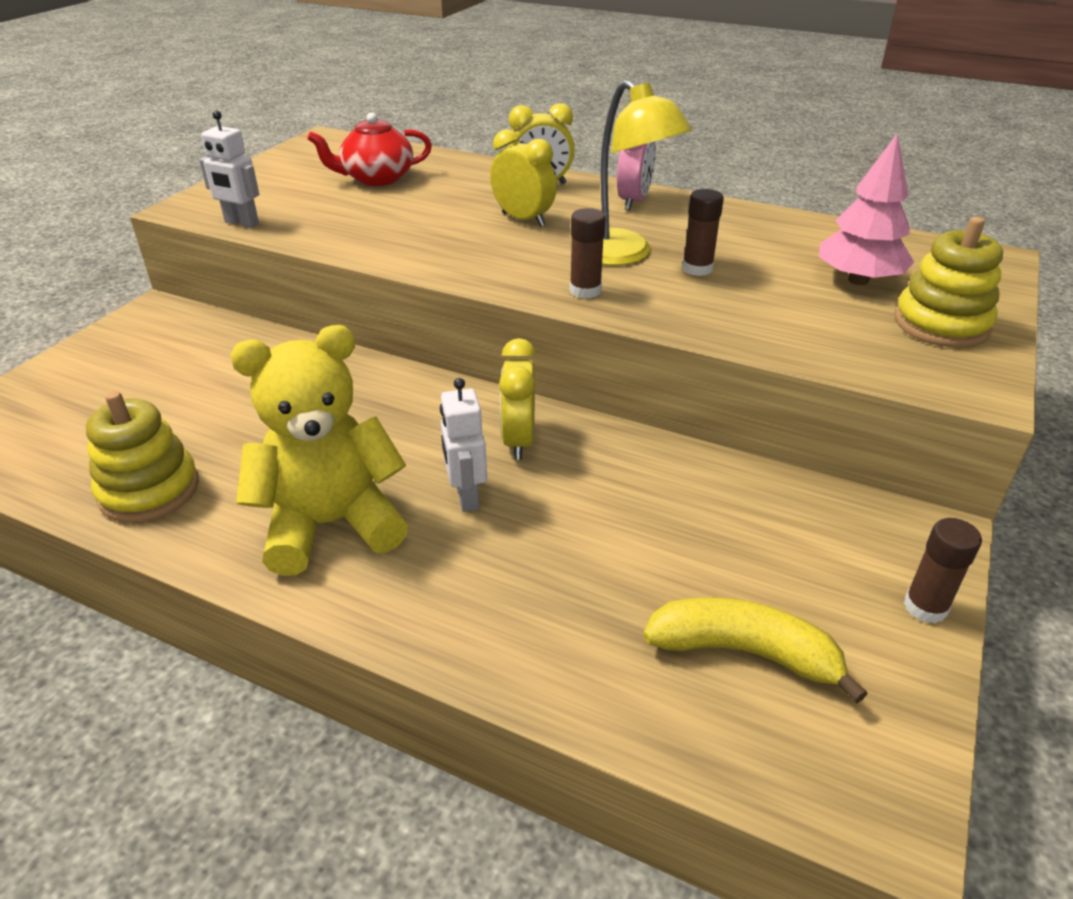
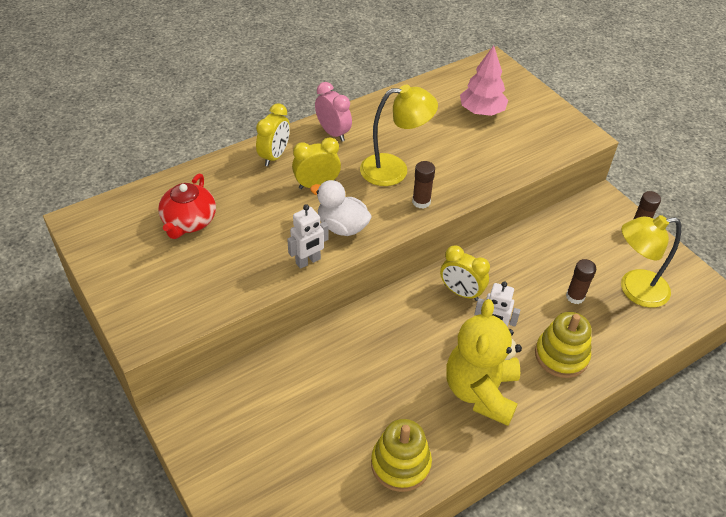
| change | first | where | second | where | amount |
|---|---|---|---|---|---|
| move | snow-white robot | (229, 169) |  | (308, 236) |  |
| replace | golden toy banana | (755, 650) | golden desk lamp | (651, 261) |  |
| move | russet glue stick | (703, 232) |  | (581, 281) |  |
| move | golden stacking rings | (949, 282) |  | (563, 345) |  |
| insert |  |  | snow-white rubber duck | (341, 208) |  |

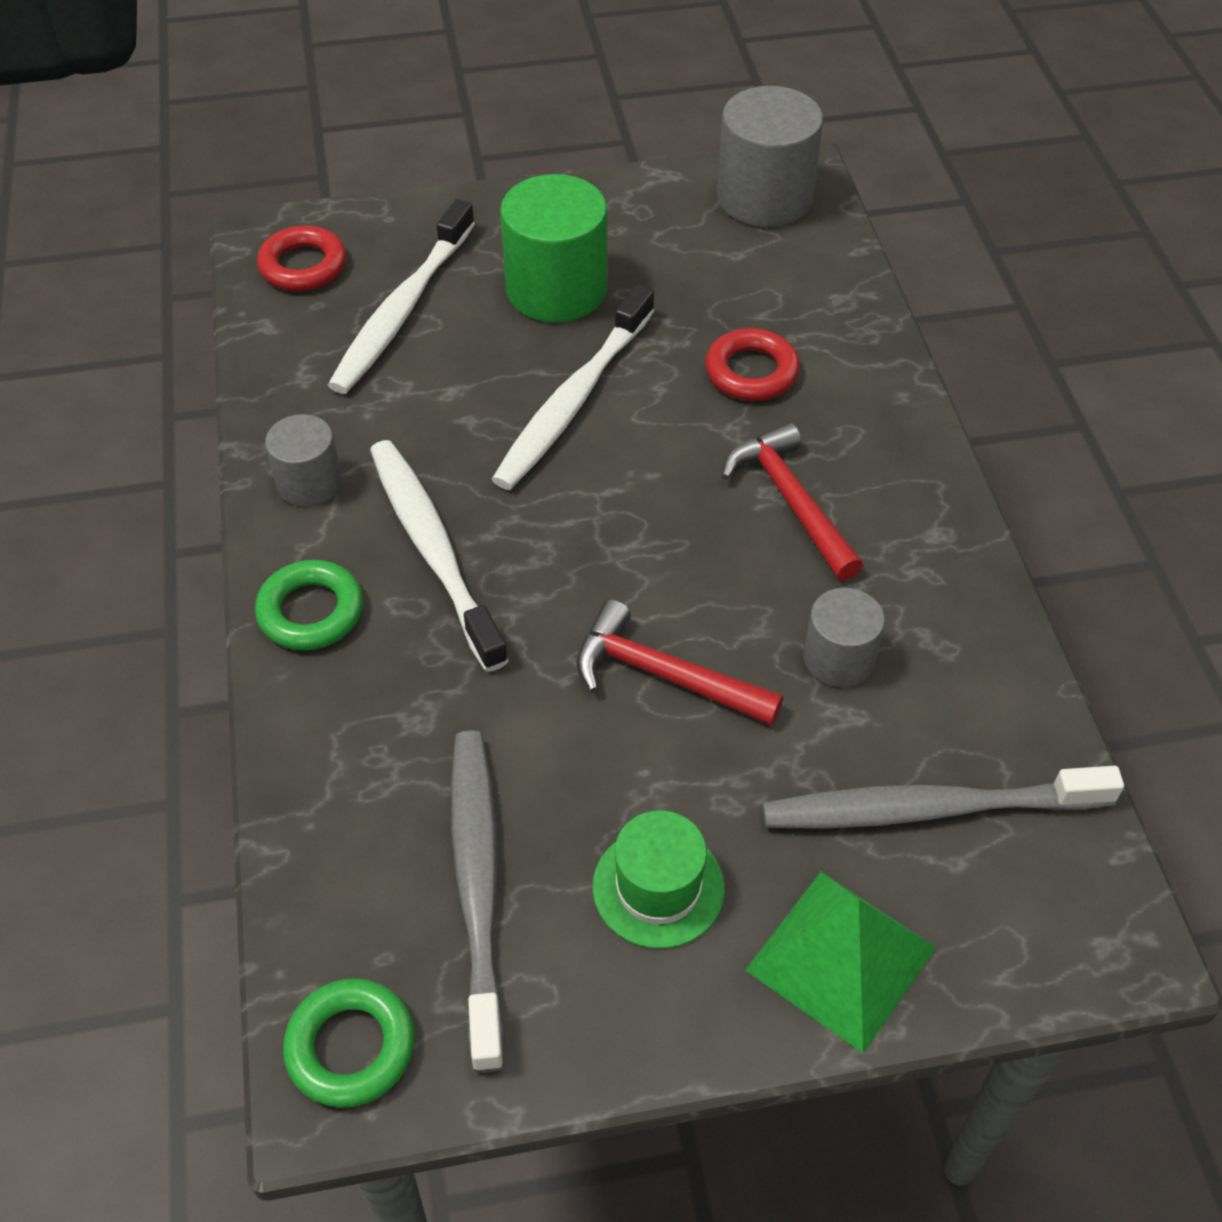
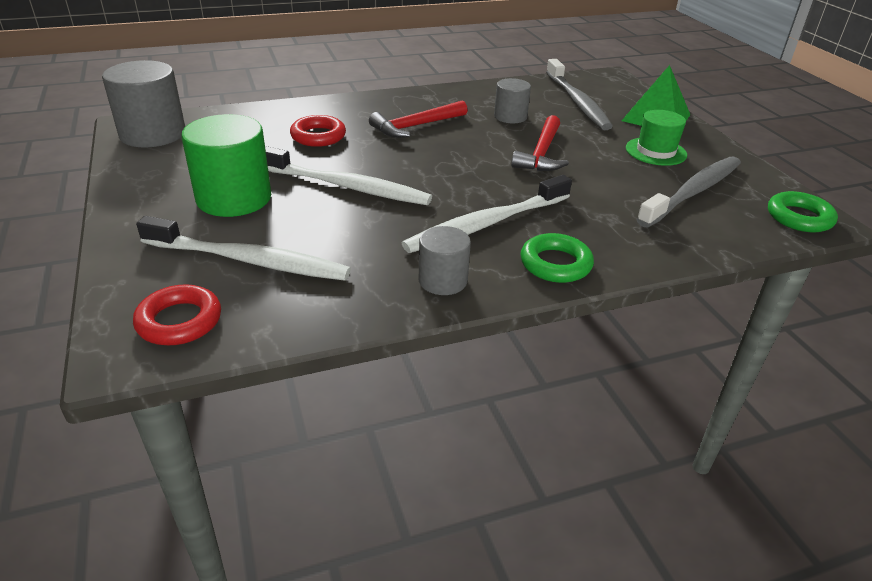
| change | first | where | second | where | amount |
|---|---|---|---|---|---|
| rotate | ash-grey toothbrush | (478, 901) |  | (688, 192) | 150 degrees clockwise |

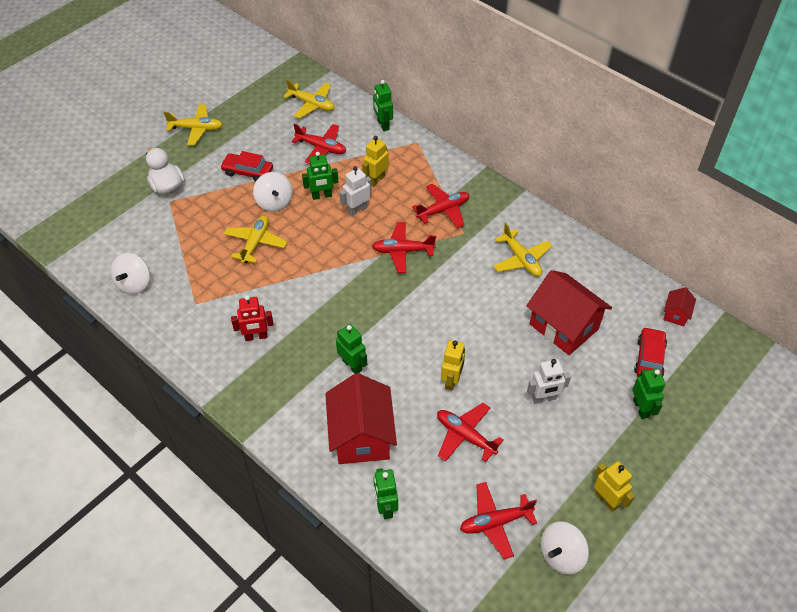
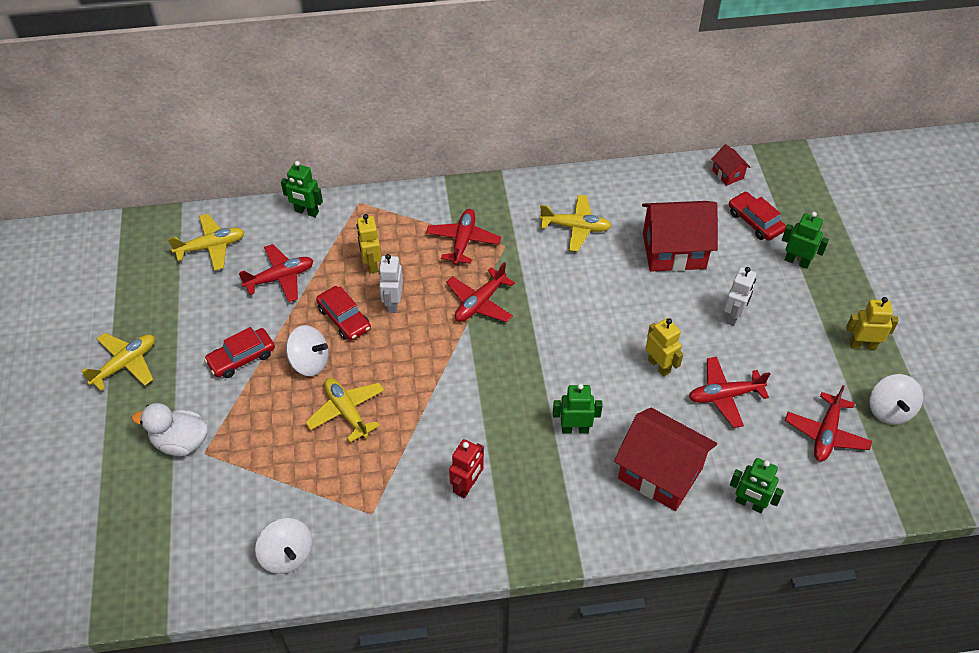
| change | first | where | second | where | amount |
|---|---|---|---|---|---|
| replace | leaf-green robot | (320, 176) | crimson car | (343, 313) |  |

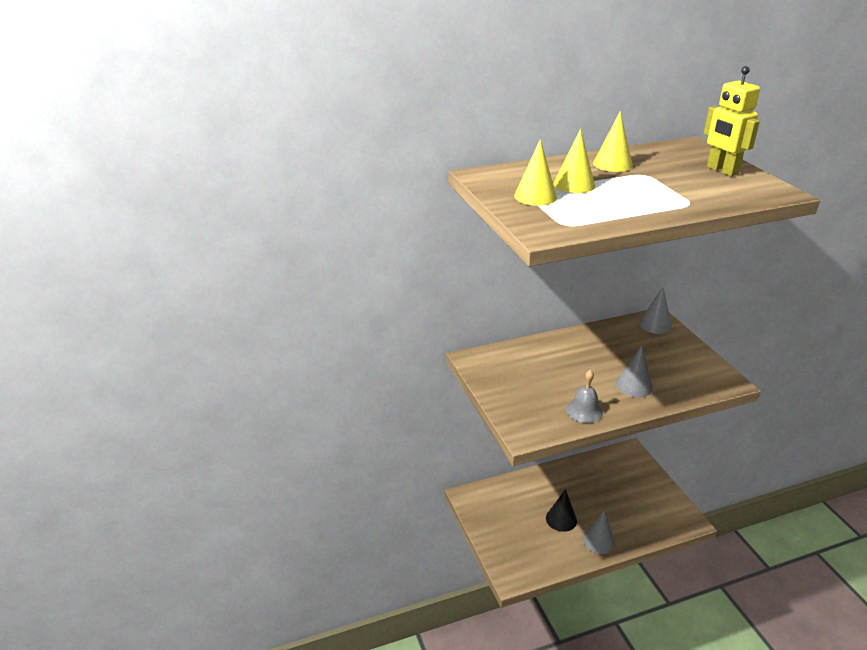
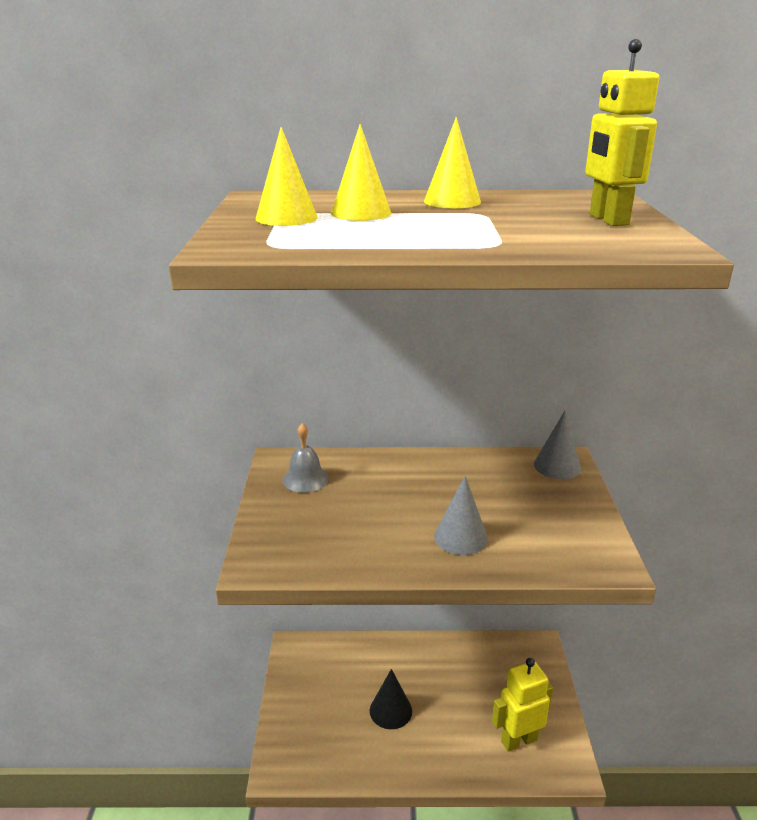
| change | first | where | second | where | amount |
|---|---|---|---|---|---|
| move | ash-grey hand bell | (584, 396) |  | (306, 458) |  |
| delete | ash-grey cone shape | (599, 532) |  |  |  |
| insert |  |  | golden robot | (522, 705) |  |

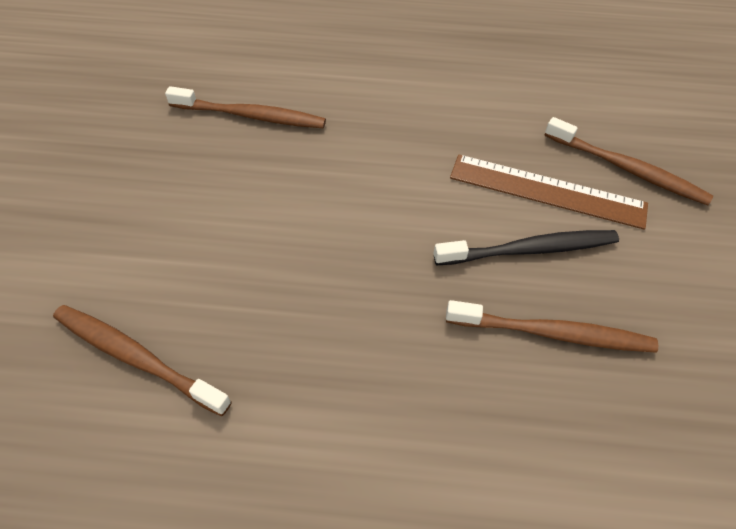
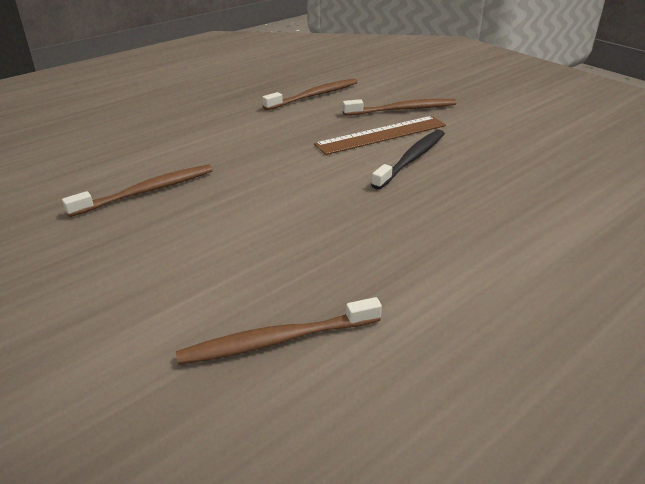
| change | first | where | second | where | amount |
|---|---|---|---|---|---|
| move | russet toothbrush | (552, 326) |  | (309, 94) |  |

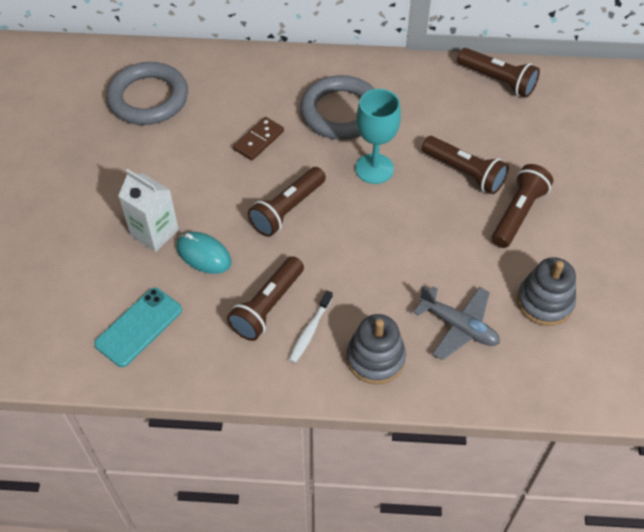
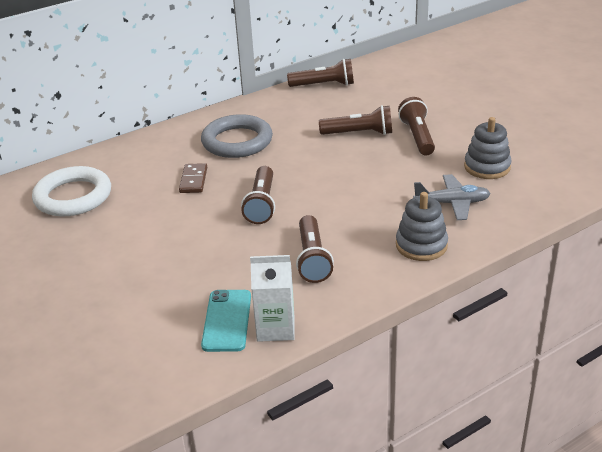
| change | first | where | second | where | amount |
|---|---|---|---|---|---|
| recolor | ash-grey torus | (147, 93) | snow-white torus | (71, 191) |  |
| move | snow-white milk carton | (148, 210) |  | (272, 298) |  |
| delete | turquoise mouse | (203, 253) |  |  |  |
| delete | snow-white toothbrush | (311, 327) |  |  |  |
| delete | turquoise chalice | (378, 136) |  |  |  |

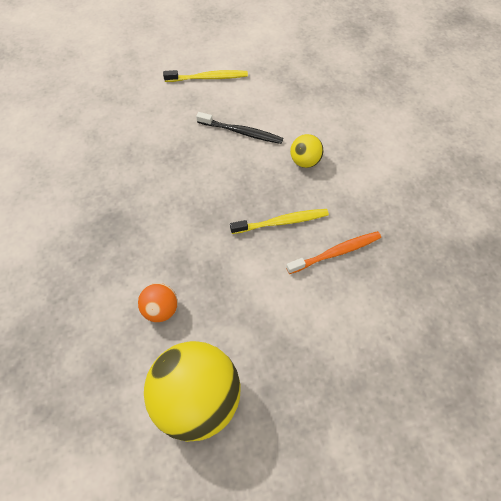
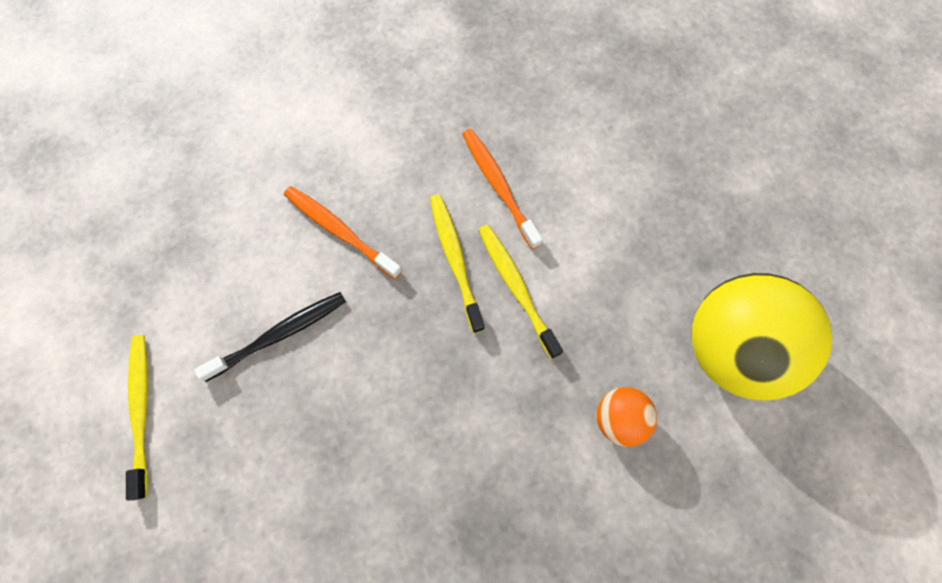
| change | first | where | second | where | amount |
|---|---|---|---|---|---|
| rotate | ebony toothbrush | (239, 128) |  | (270, 337) | 45 degrees clockwise |
| replace | golden play ball | (307, 151) | bright orange toothbrush | (343, 232) |  |
| insert |  |  | golden toothbrush | (520, 291) |  |

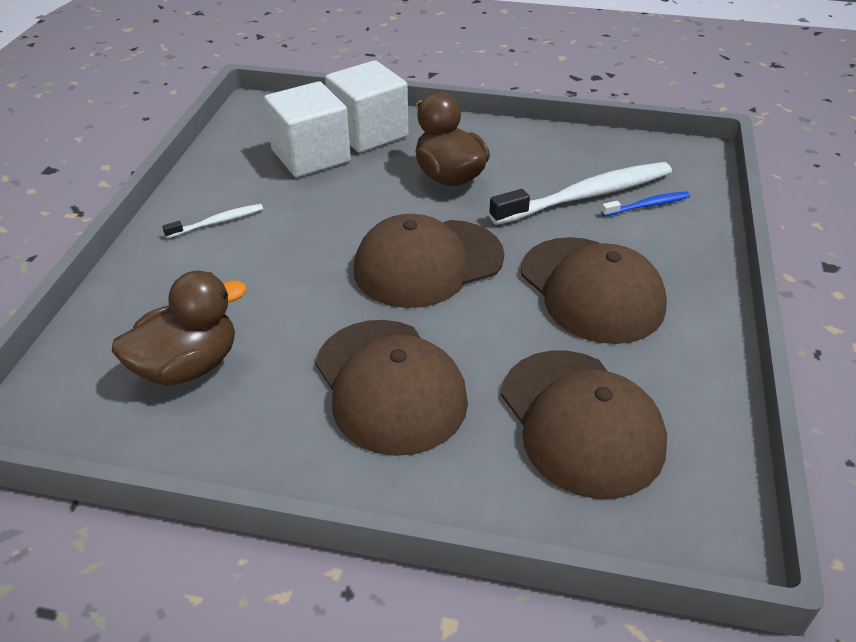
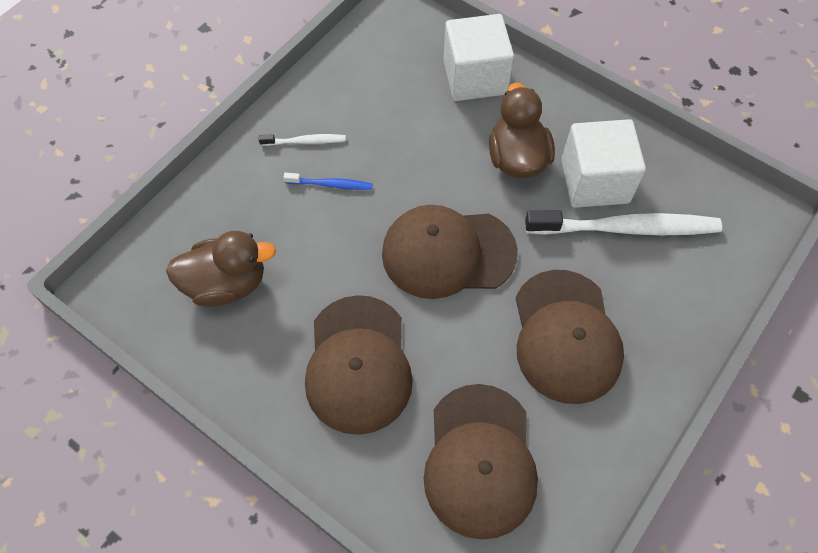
| change | first | where | second | where | amount |
|---|---|---|---|---|---|
| move | snow-white block | (307, 129) |  | (603, 163) |  |
| move | royal blue toothbrush | (645, 204) |  | (328, 181) |  |

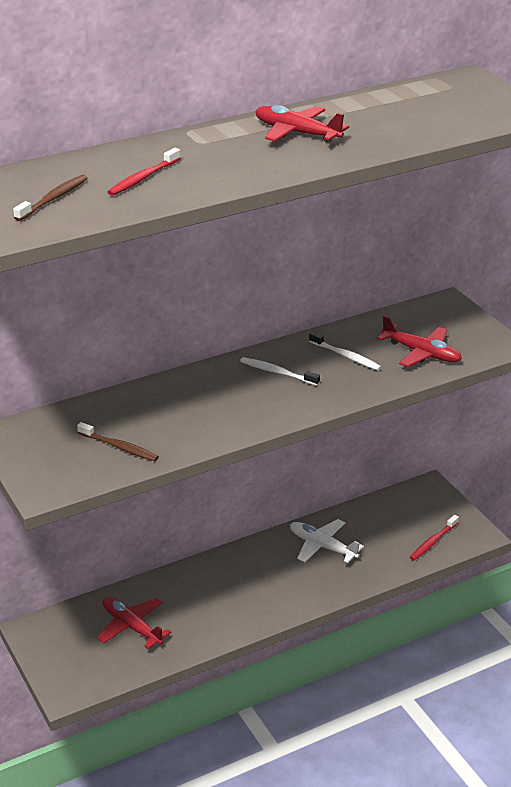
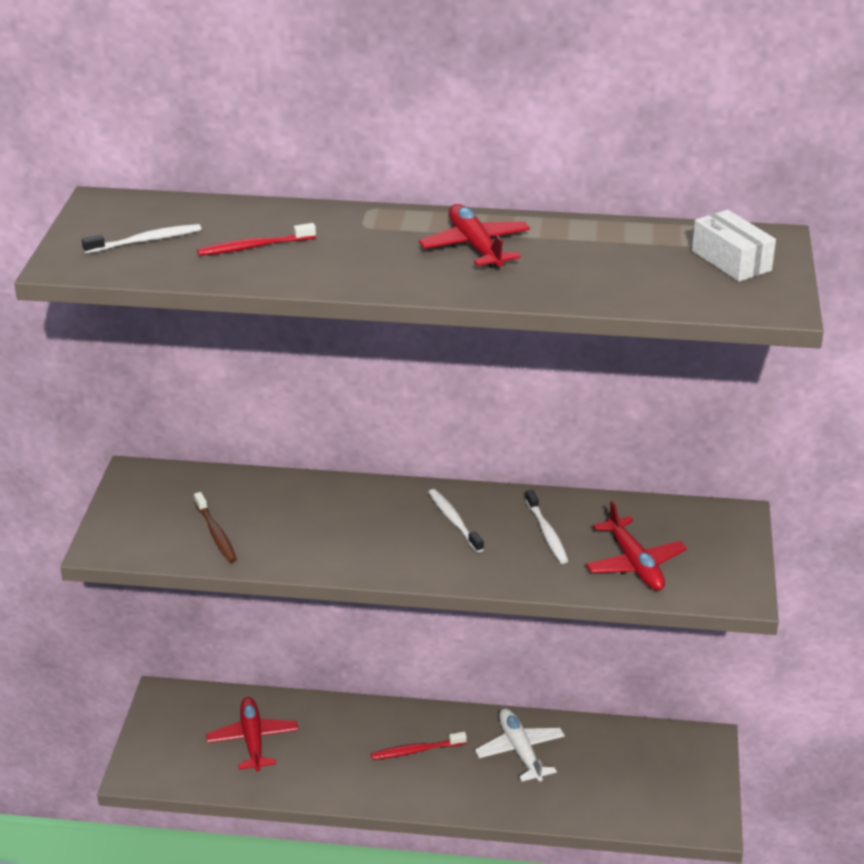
| change | first | where | second | where | amount |
|---|---|---|---|---|---|
| recolor | russet toothbrush | (50, 198) | snow-white toothbrush | (141, 239) |  |
| move | crimson toothbrush | (434, 538) |  | (419, 746) |  |
| insert |  |  | snow-white package | (734, 246) |  |

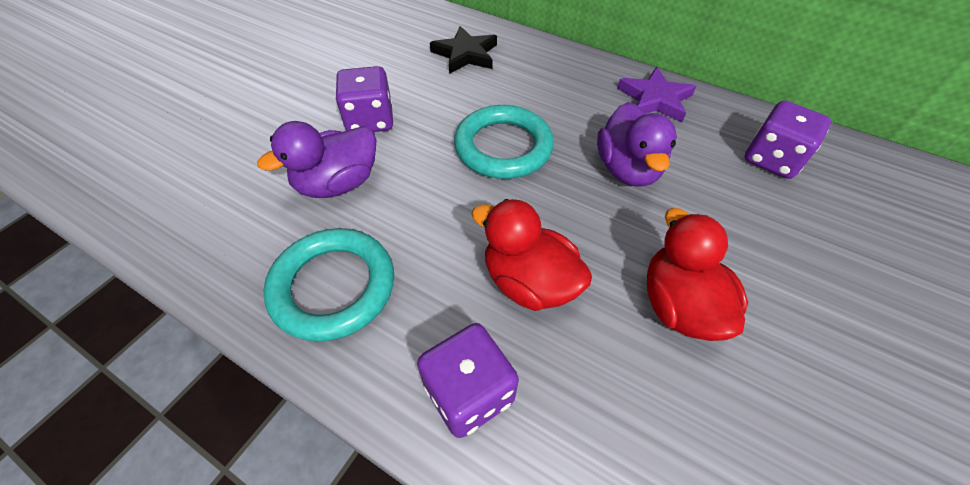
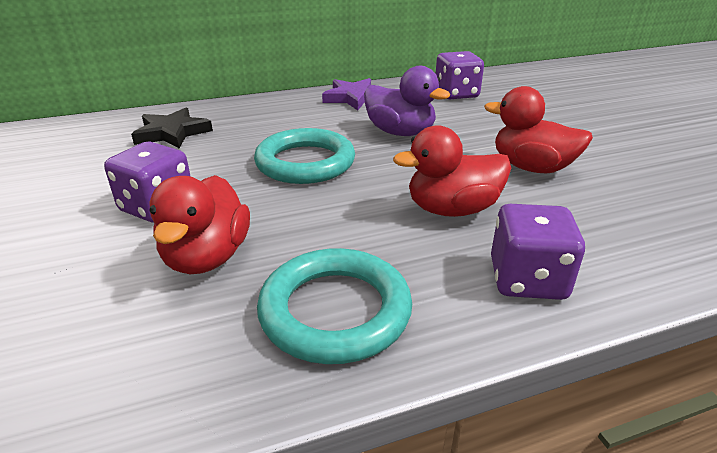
| change | first | where | second | where | amount |
|---|---|---|---|---|---|
| recolor | violet rubber duck | (317, 159) | crimson rubber duck | (199, 224) |  |

